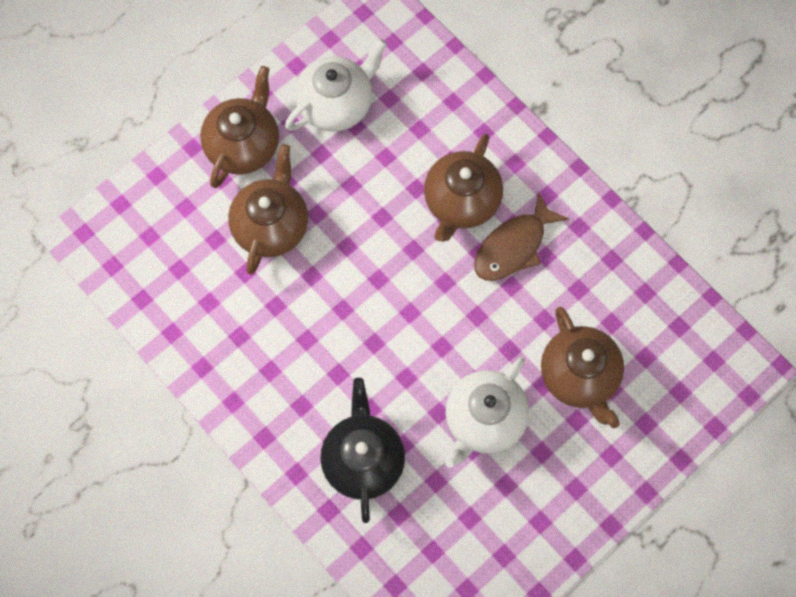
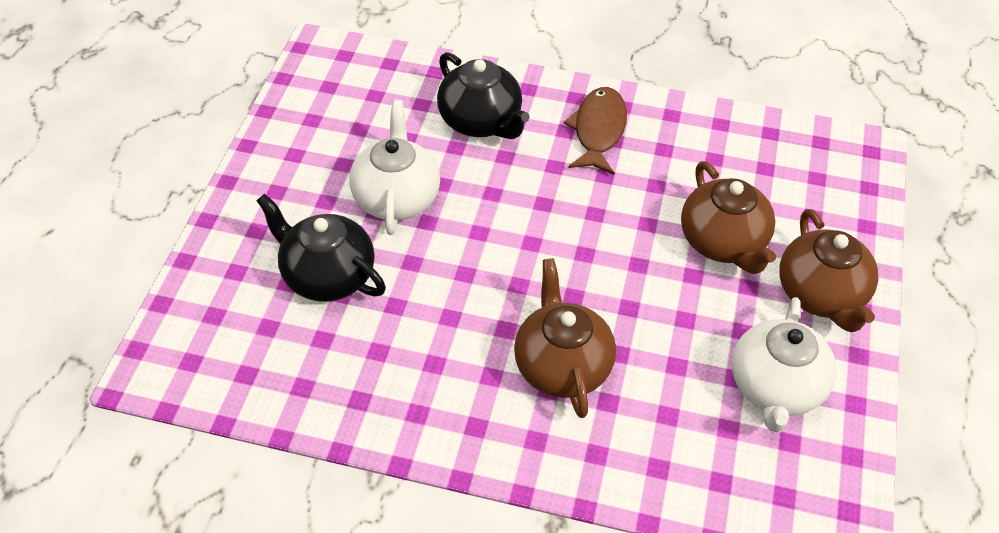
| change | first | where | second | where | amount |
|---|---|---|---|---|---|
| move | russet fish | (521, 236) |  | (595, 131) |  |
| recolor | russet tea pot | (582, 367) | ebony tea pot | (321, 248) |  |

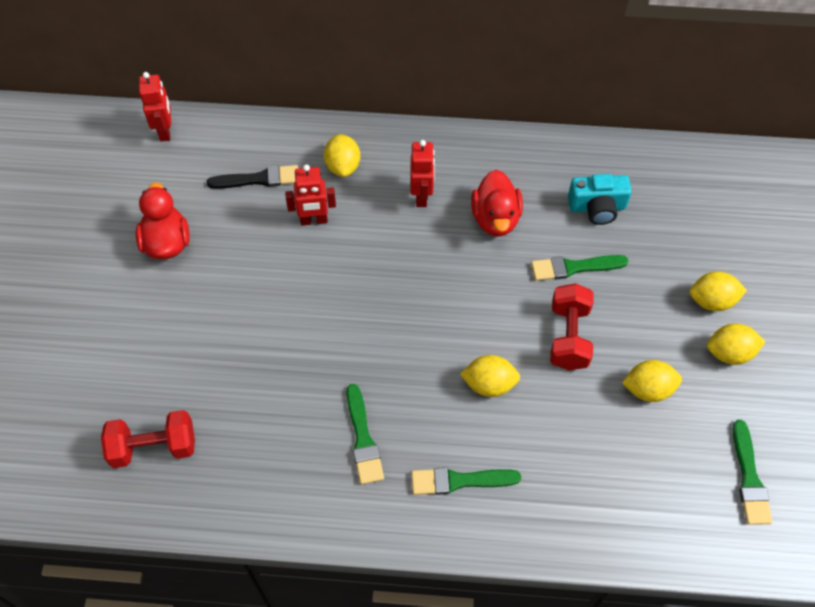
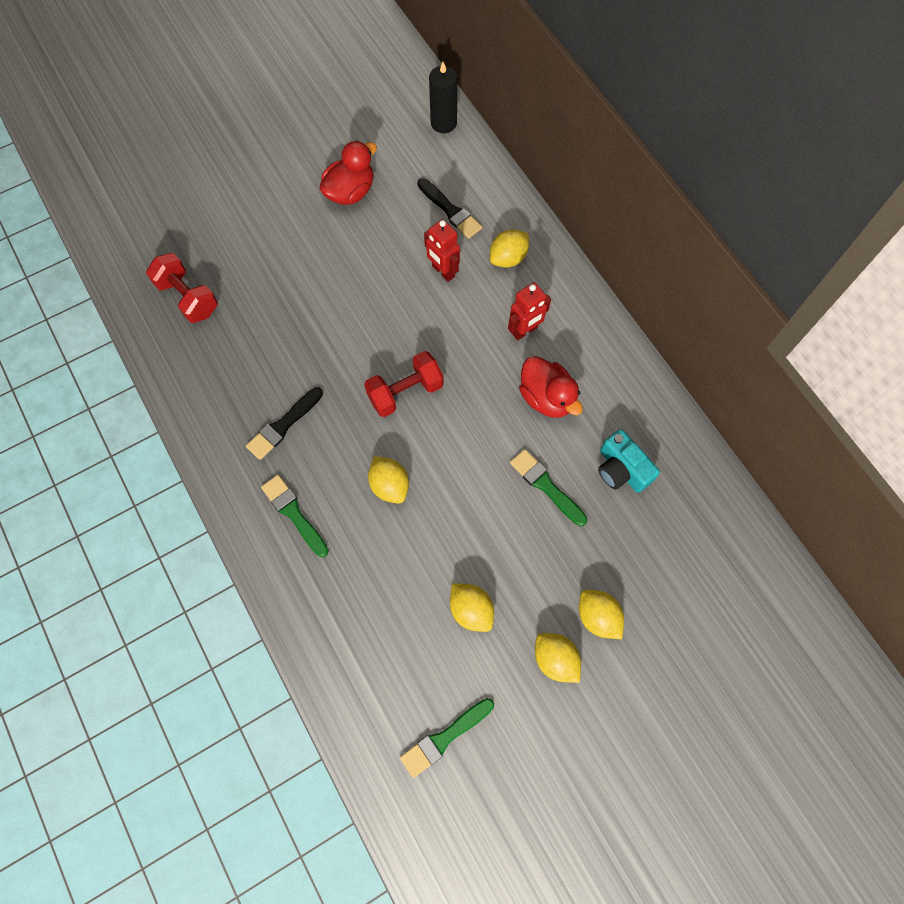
| change | first | where | second | where | amount |
|---|---|---|---|---|---|
| replace | crimson robot | (155, 107) | ebony pillar candle | (443, 97) |  |
| recolor | leaf-green paint brush | (365, 434) | ebony paint brush | (284, 423) |  |
| rotate | crimson rubber duck | (497, 203) |  | (551, 387) | 90 degrees counterclockwise |
| move | crimson free weight | (572, 326) |  | (404, 384) |  |

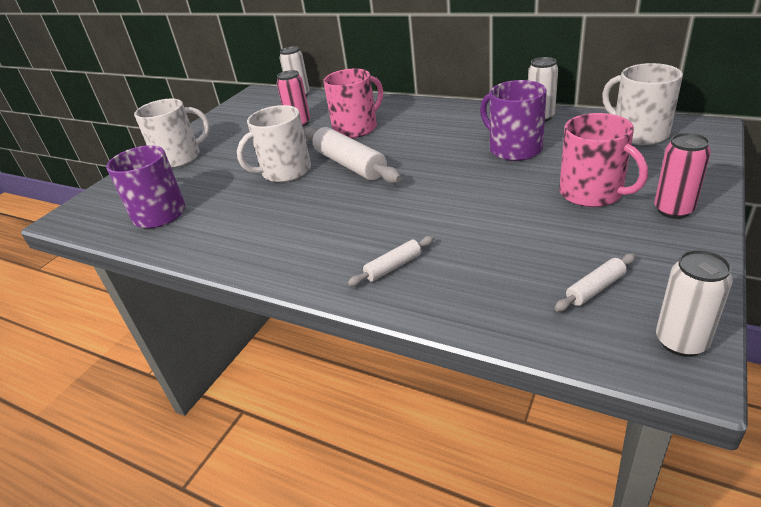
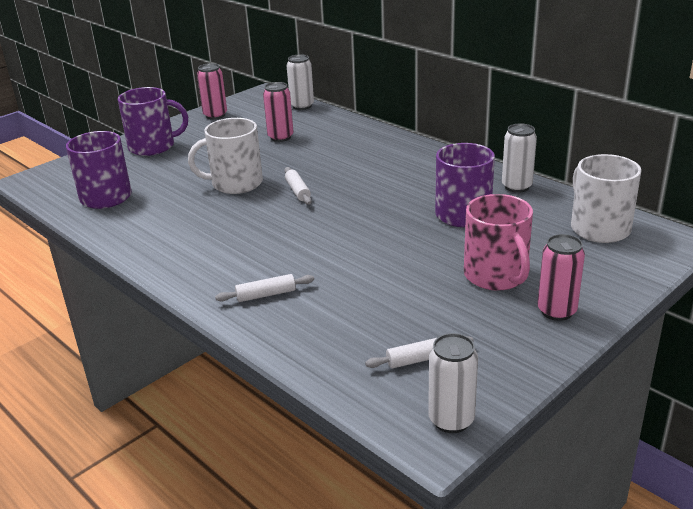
| change | first | where | second | where | amount |
|---|---|---|---|---|---|
| recolor | snow-white coffee mug | (172, 133) | violet coffee mug | (153, 121) |  |
| resize | snow-white dough roller | (353, 154) |  | (298, 186) | x0.49 |
| delete | pink coffee mug | (353, 103) |  |  |  |
| insert |  |  | pink can | (212, 91) |  |

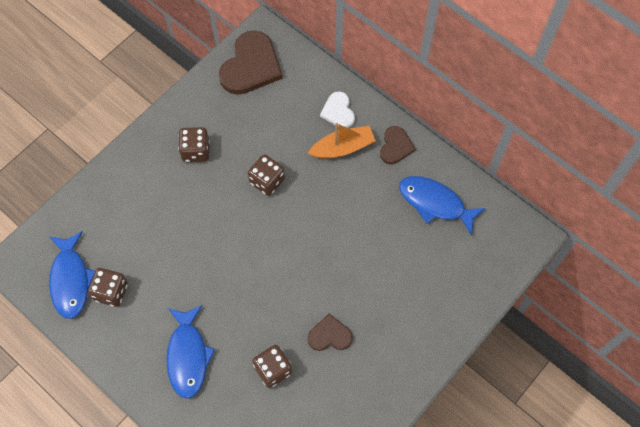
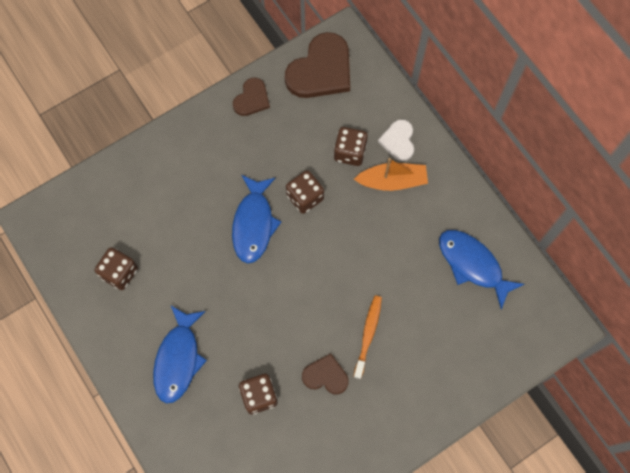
| change | first | where | second | where | amount |
|---|---|---|---|---|---|
| move | royal blue fish | (72, 275) |  | (256, 219) |  |
| move | russet game die | (194, 144) |  | (351, 146) |  |
| move | russet heart | (398, 145) |  | (251, 96) |  |
| insert |  |  | bright orange toothbrush | (368, 337) |  |

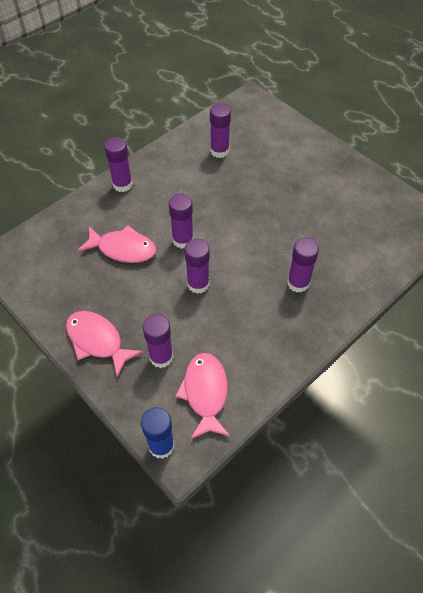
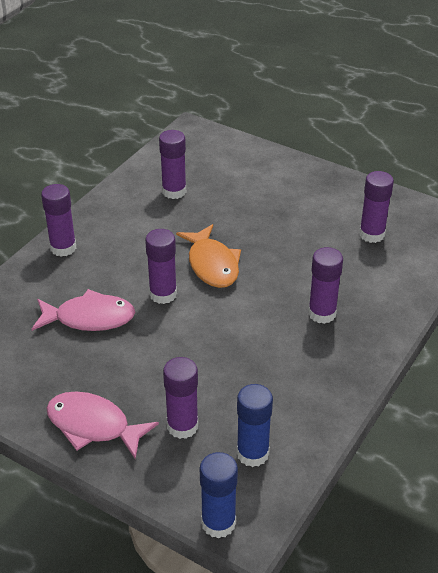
| change | first | where | second | where | amount |
|---|---|---|---|---|---|
| replace | pink fish | (202, 396) | royal blue glue stick | (255, 425) |  |
| move | violet glue stick | (197, 266) |  | (376, 207) |  |
| insert |  |  | bright orange fish | (208, 256) |  |

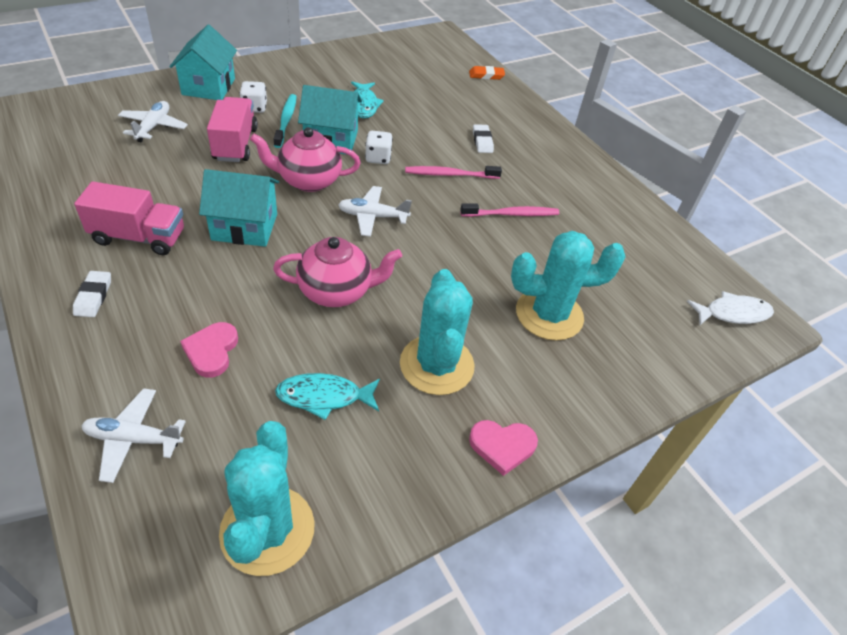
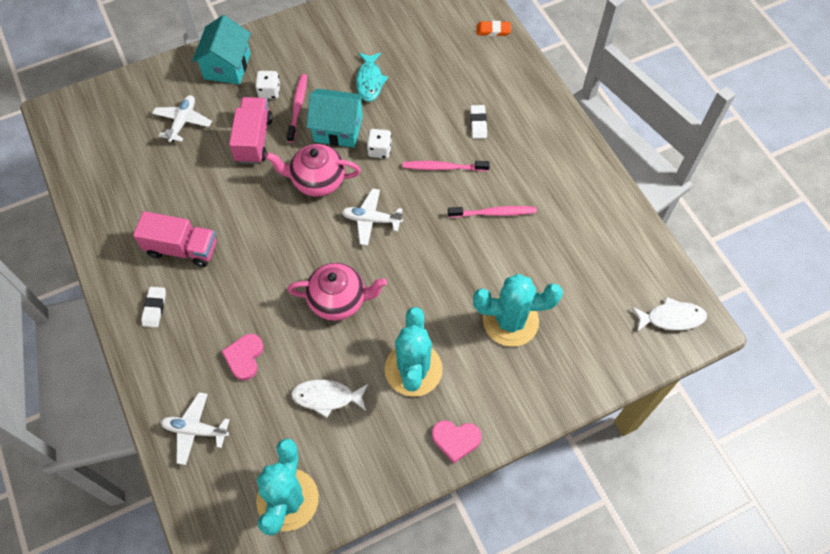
| change | first | where | second | where | amount |
|---|---|---|---|---|---|
| delete | turquoise toy house | (239, 208) |  |  |  |
| recolor | turquoise toothbrush | (285, 121) | pink toothbrush | (297, 108) |  |
| recolor | turquoise fish | (327, 396) | snow-white fish | (329, 399) |  |

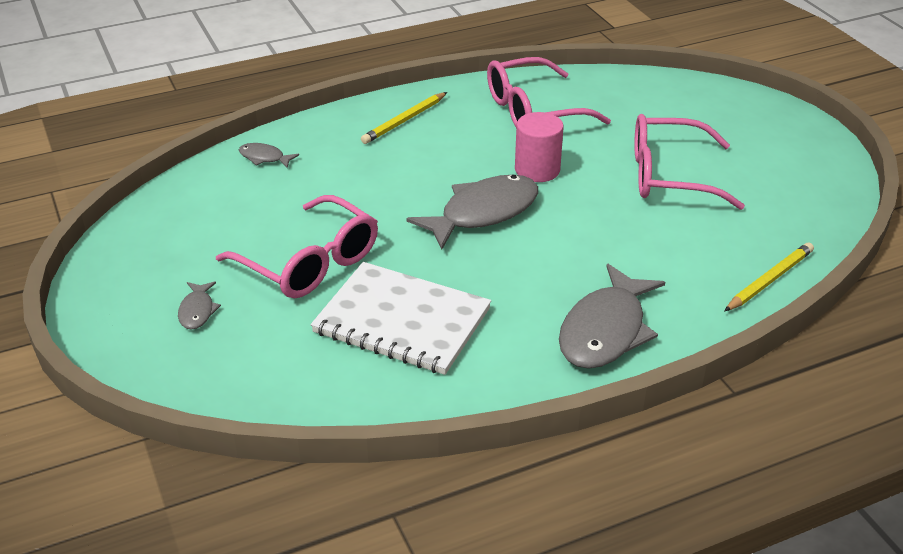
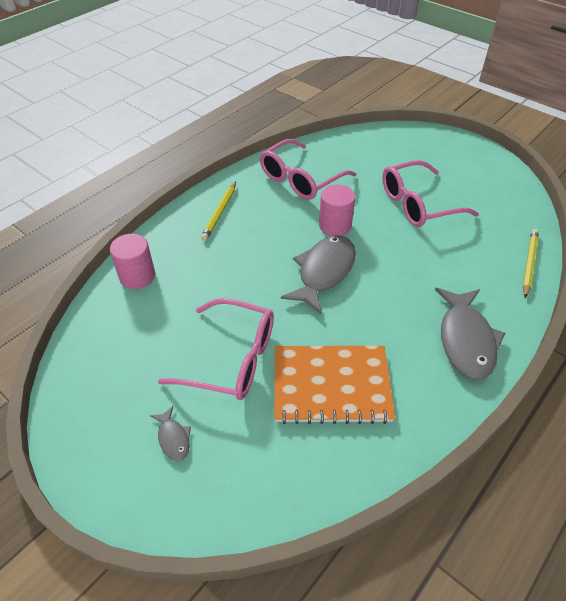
| change | first | where | second | where | amount |
|---|---|---|---|---|---|
| replace | ash-grey fish | (269, 155) | pink solid cylinder | (132, 261) |  |
| recolor | snow-white exercise book | (401, 318) | bright orange exercise book | (334, 385) |  |

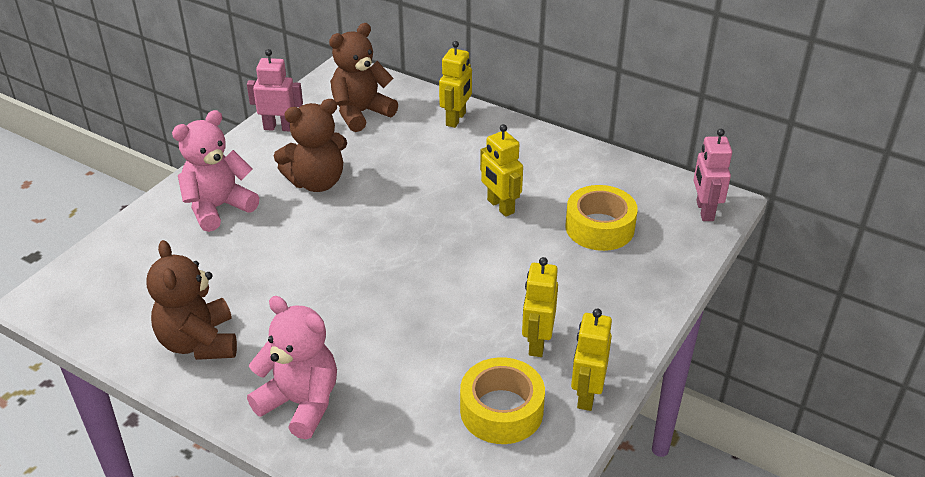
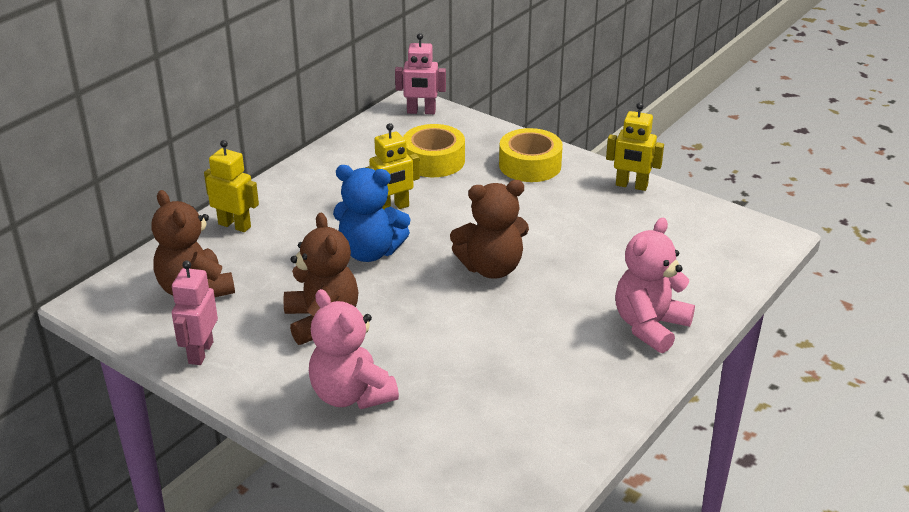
| change | first | where | second | where | amount |
|---|---|---|---|---|---|
| move | russet teddy | (191, 300) |  | (489, 229) |  |
| move | golden sticky tape | (502, 400) |  | (531, 155) |  |
| delete | golden robot | (540, 307) |  |  |  |
| insert |  |  | royal blue teddy | (371, 213) |  |

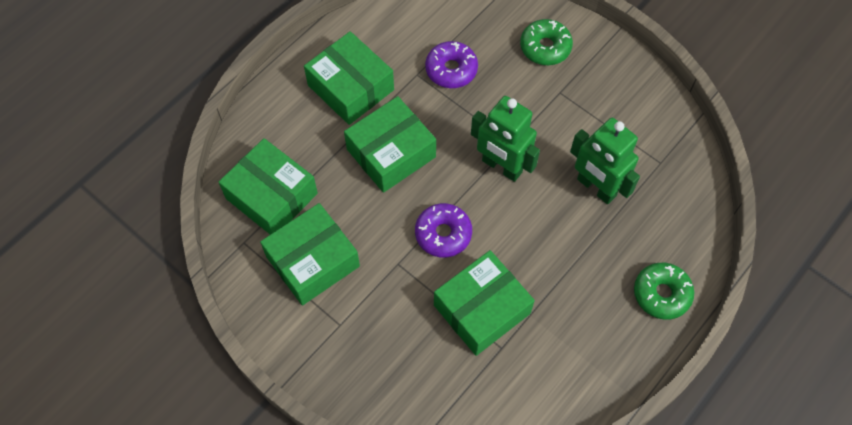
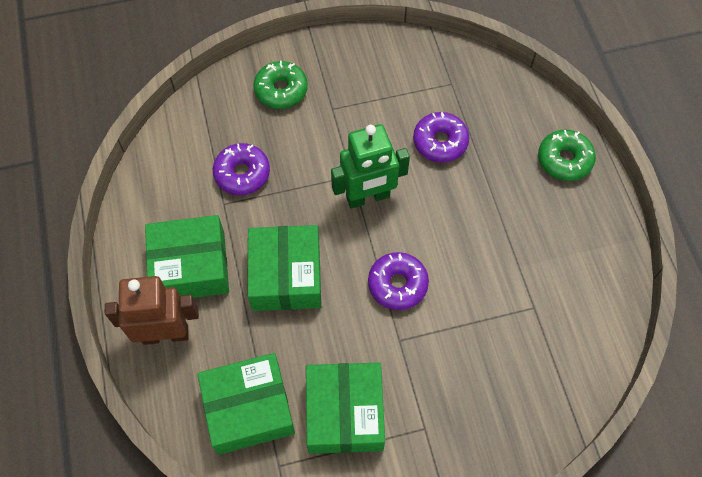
| change | first | where | second | where | amount |
|---|---|---|---|---|---|
| delete | leaf-green package | (484, 303) |  |  |  |
| replace | leaf-green robot | (605, 161) | violet doughnut | (441, 137) |  |
| insert |  |  | russet robot | (152, 310) |  |

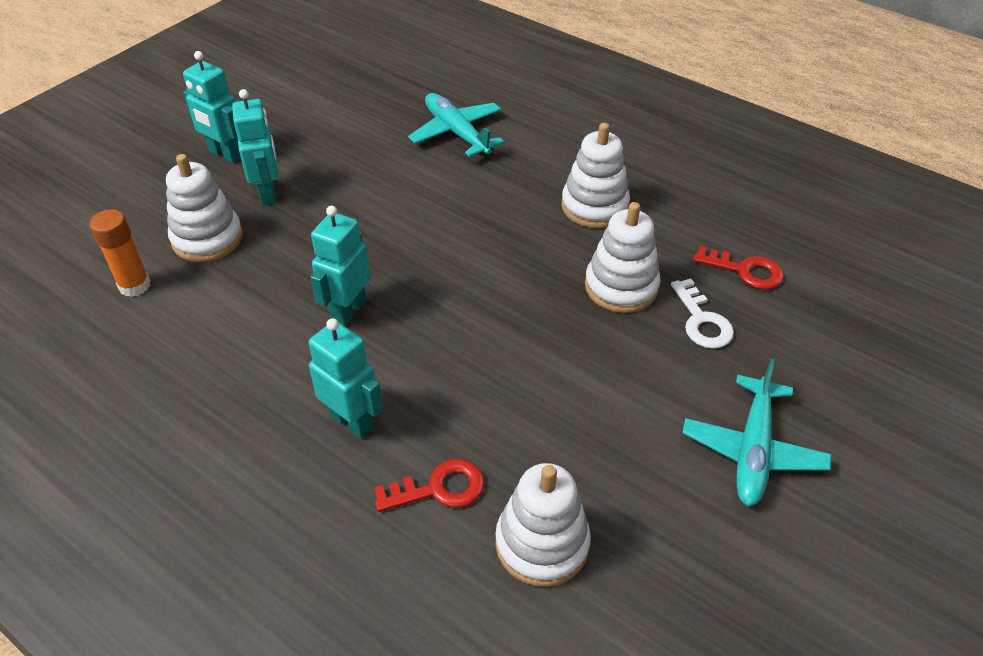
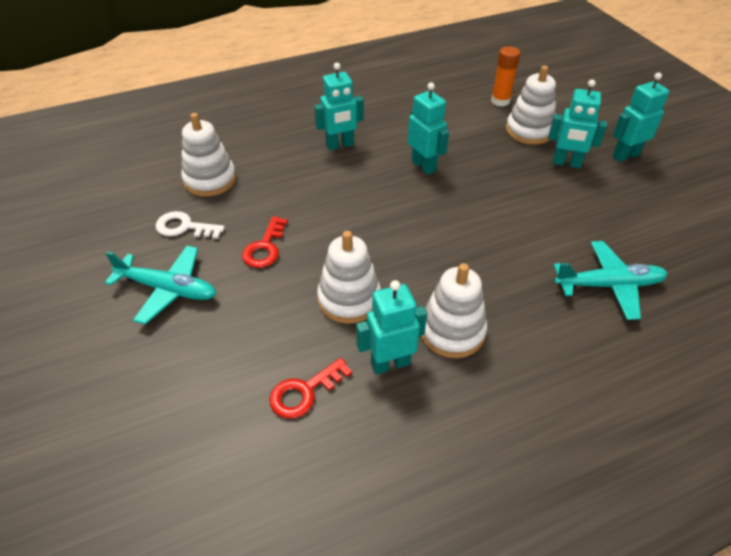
| change | first | where | second | where | amount |
|---|---|---|---|---|---|
| move | crimson door key | (429, 485) |  | (265, 242) |  |
| move | snow-white door key | (702, 314) |  | (190, 225) |  |
| rotate | turquoise toy plane | (757, 432) |  | (160, 285) | 150 degrees clockwise |
| insert |  |  | turquoise robot | (391, 327) |  |

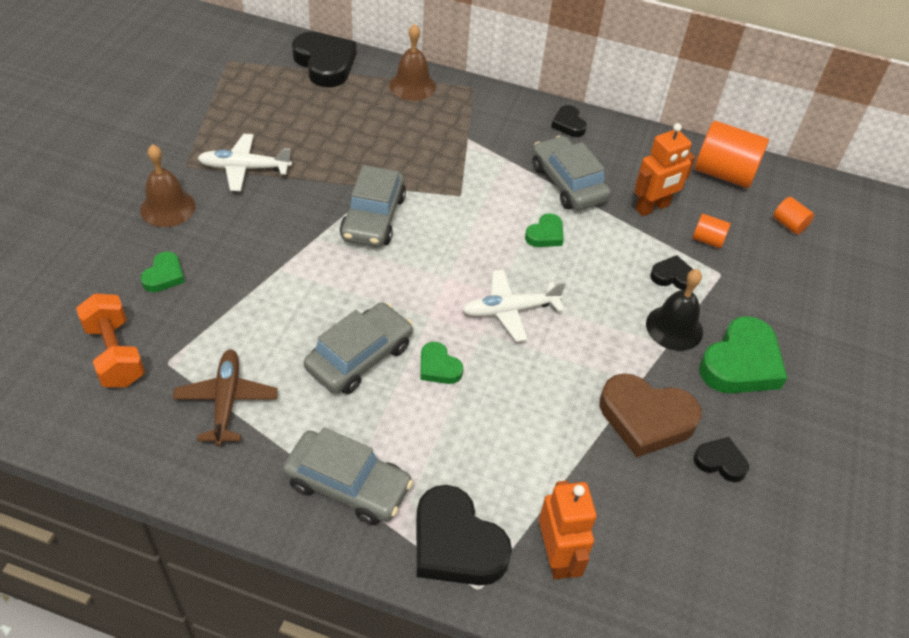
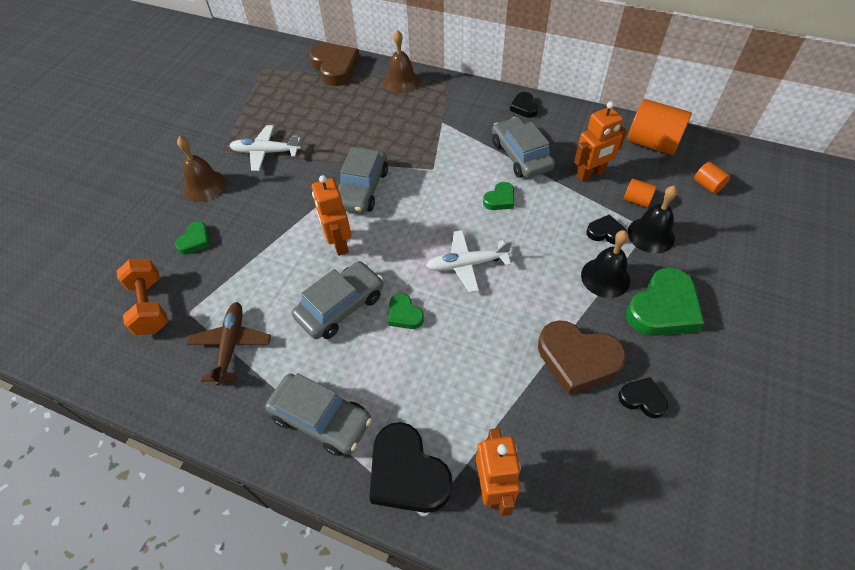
| change | first | where | second | where | amount |
|---|---|---|---|---|---|
| recolor | ebony heart | (324, 59) | russet heart | (334, 64) |  |
| insert |  |  | bright orange robot | (332, 215) |  |
| insert |  |  | ebony hand bell | (653, 219) |  |

